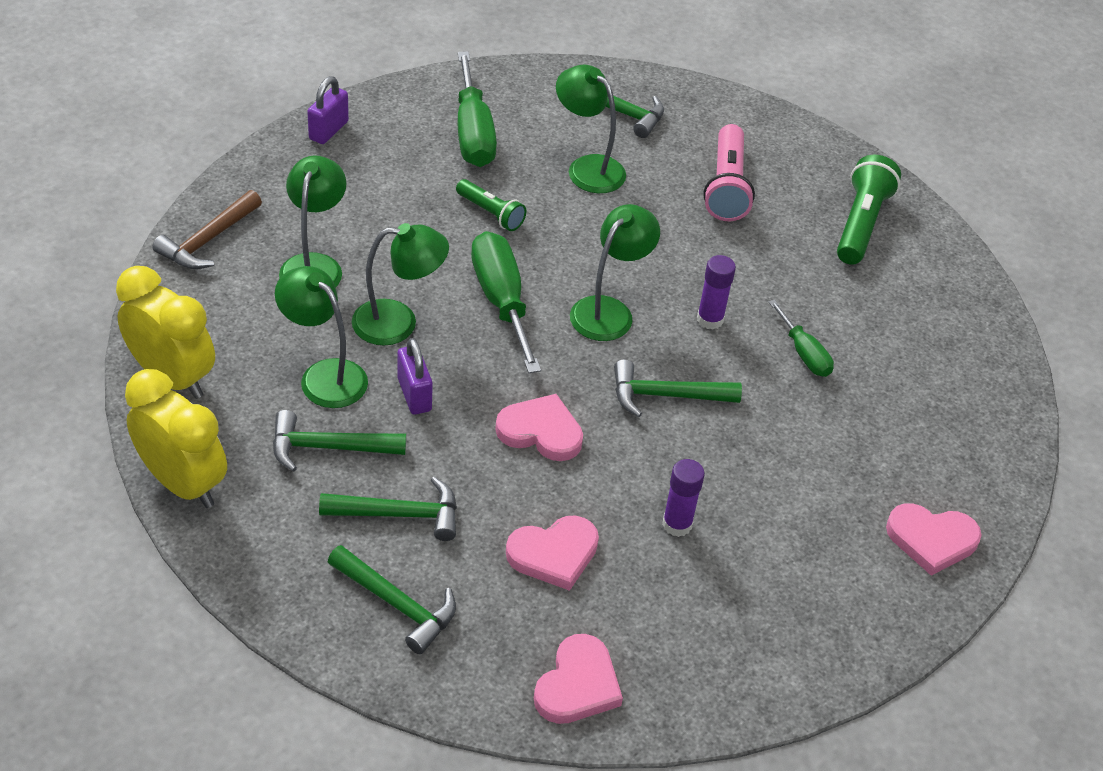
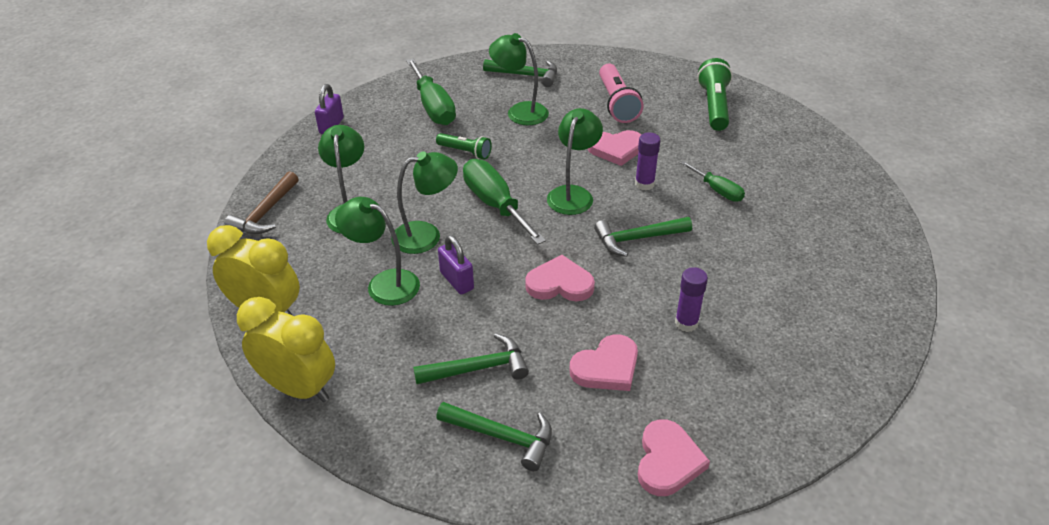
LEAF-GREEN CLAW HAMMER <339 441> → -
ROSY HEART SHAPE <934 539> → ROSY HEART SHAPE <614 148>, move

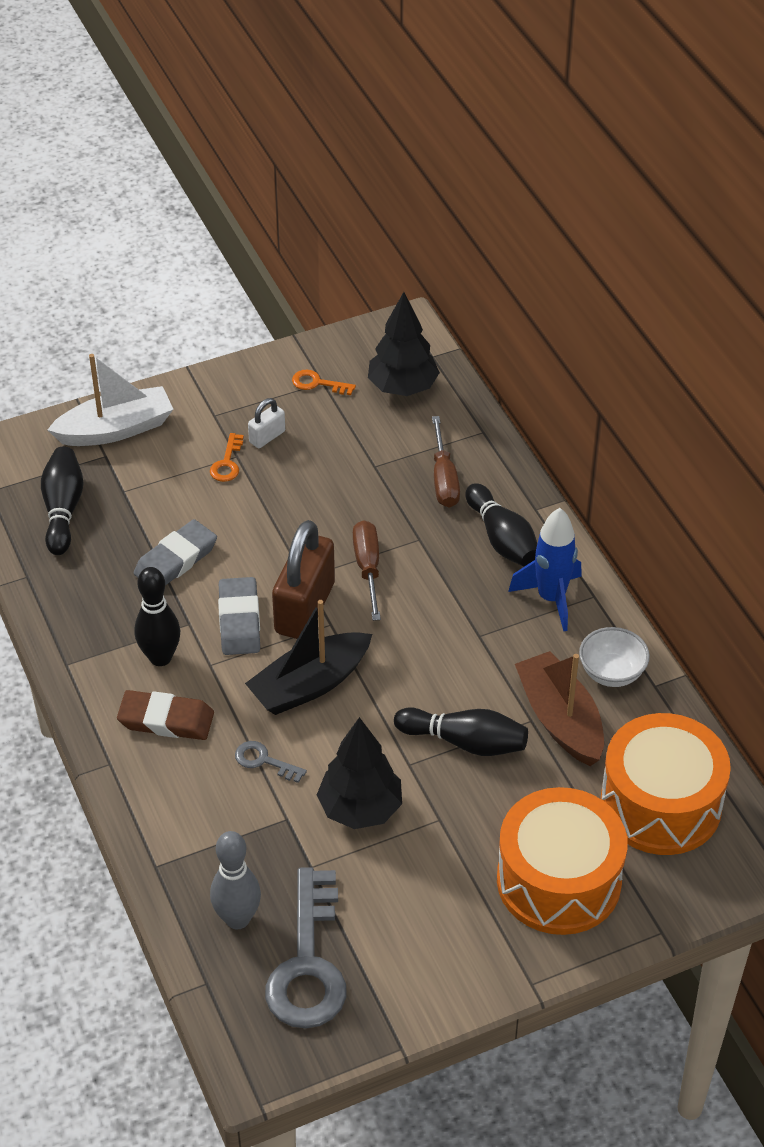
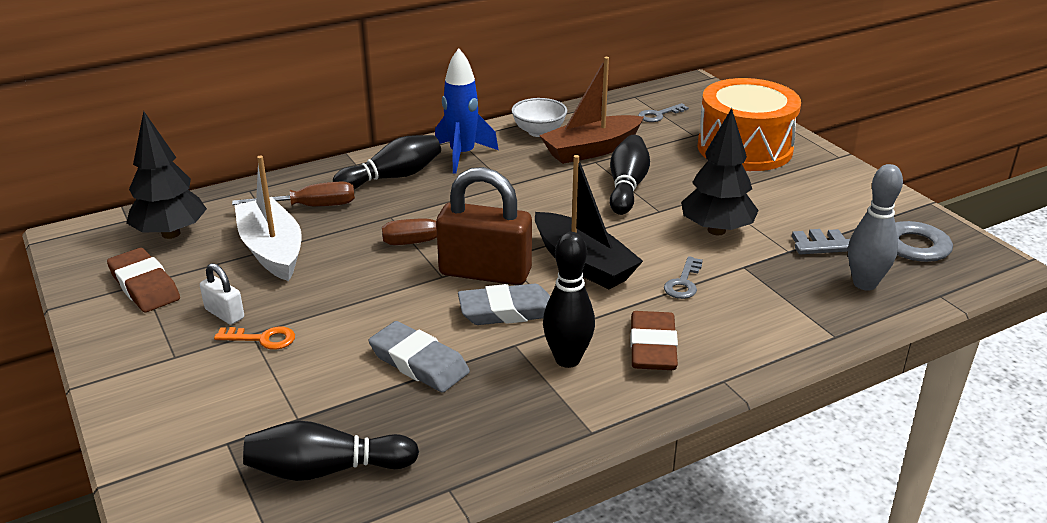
SNOW-WHITE SAILBOAT <110 400> → SNOW-WHITE SAILBOAT <268 218>, move
ORANGE KEY <324 382> → RUSSET GUM ERASER <143 280>
ORANGE TOY DRUM <665 784> → GREY KEY <663 112>

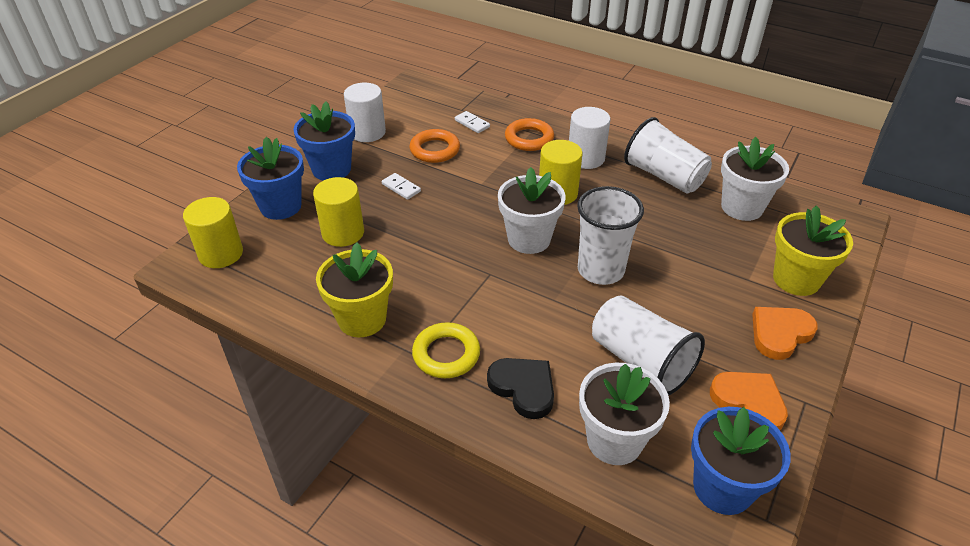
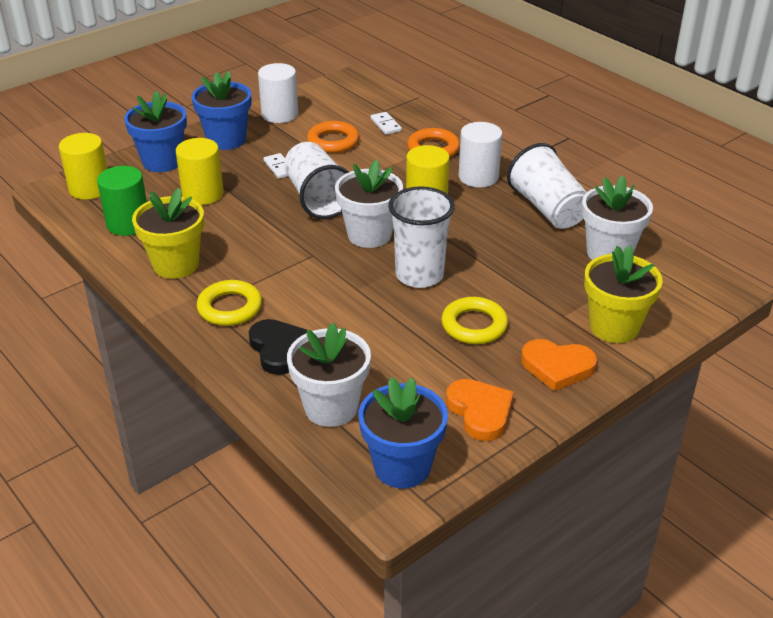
- → LEAF-GREEN CYLINDER <122 201>
- → GOLDEN HOOP <474 320>
SNOW-WHITE BEAKER <648 345> → SNOW-WHITE BEAKER <316 180>, move
ORANGE HEART SHAPE <785 333> → ORANGE HEART SHAPE <559 365>, 150 degrees counterclockwise

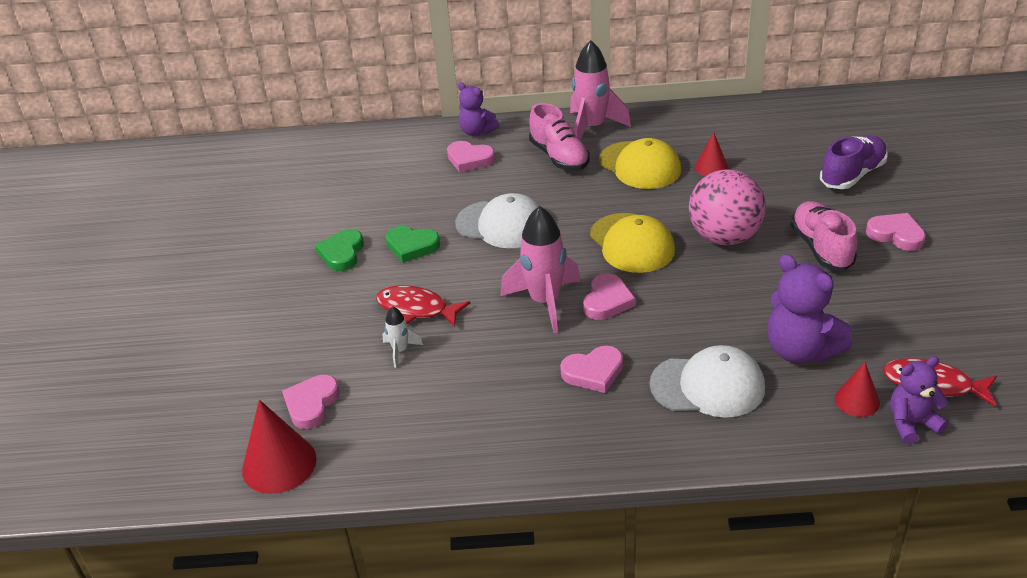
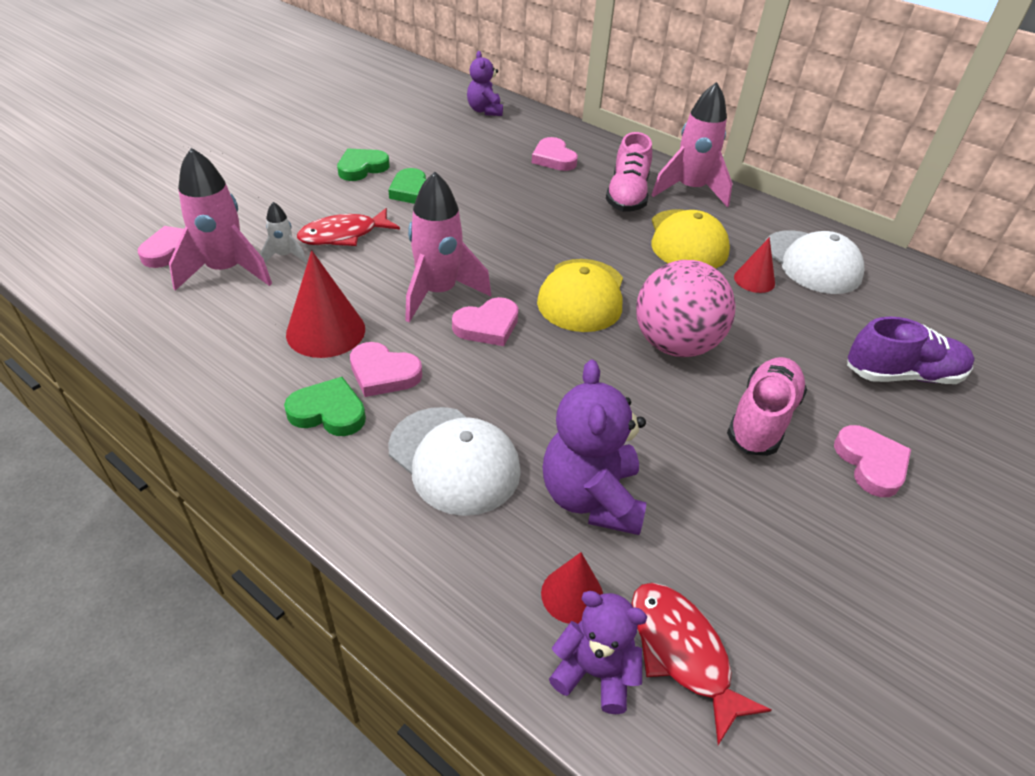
- → ROSY ROCKET <220 219>
- → LEAF-GREEN HEART SHAPE <325 406>
SCARLET SOLID CONE <279 447> → SCARLET SOLID CONE <325 304>, move
SNOW-WHITE BASEBALL CAP <497 220> → SNOW-WHITE BASEBALL CAP <815 262>, move
PURPLE TEDDY <479 109> → PURPLE TEDDY <485 83>, move
SCARLET FISH FIGURE <423 306> → SCARLET FISH FIGURE <348 227>, 90 degrees counterclockwise

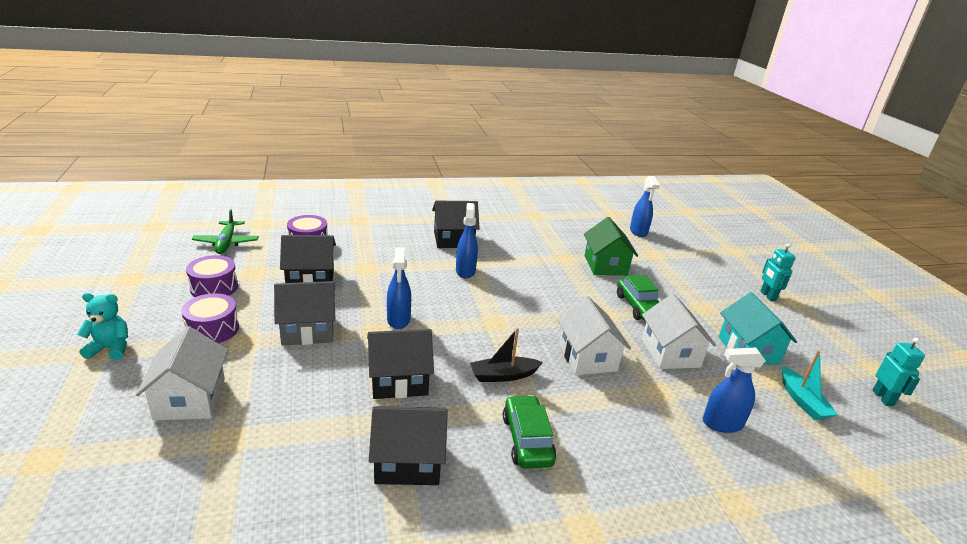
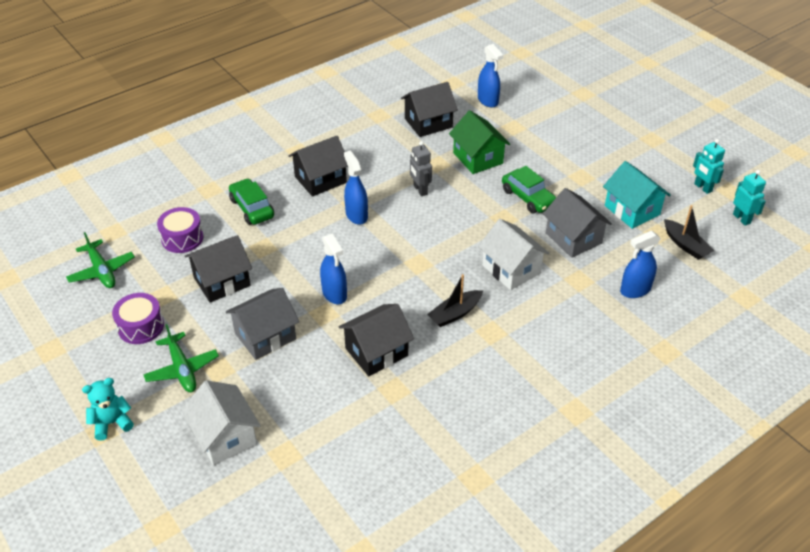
- → GREY ROBOT <421 168>
JET-BLACK COTTAGE <408 445> → JET-BLACK COTTAGE <429 109>, move
LEAF-GREEN TOY CAR <529 431> → LEAF-GREEN TOY CAR <251 201>, move
TURQUOISE ROBOT <777 272> → TURQUOISE ROBOT <709 166>, move
PURPLE TOY DRUM <210 318> → LEAF-GREEN PLANE <181 358>
SNOW-WHITE COTTAGE <679 331> → GREY COTTAGE <577 223>
TURQUOISE SAILBOAT <810 385> → JET-BLACK SAILBOAT <689 232>

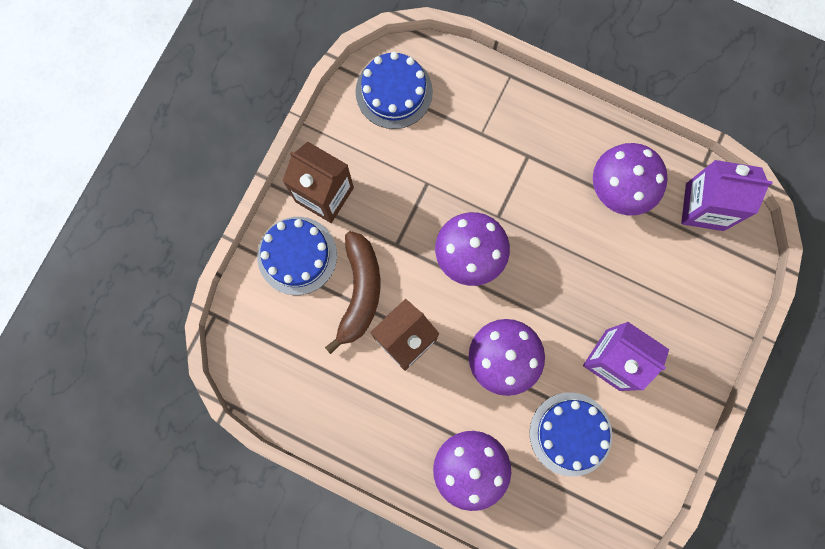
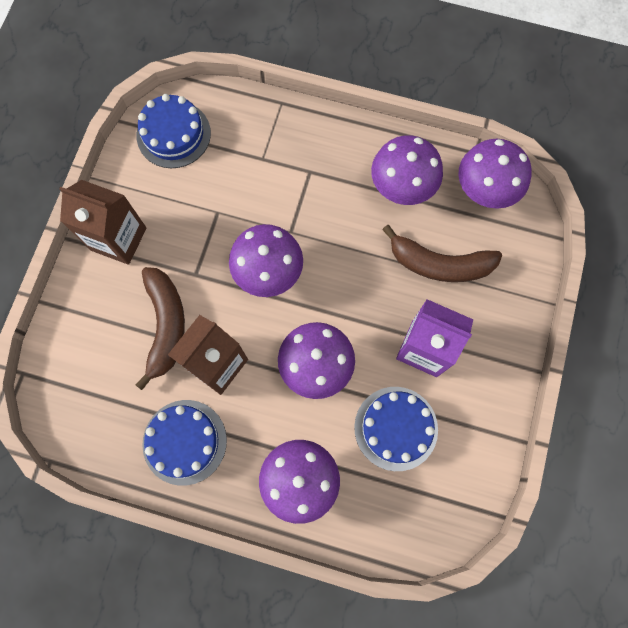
- → RUSSET TOY BANANA <442 253>
BLUE LAYER CAKE <297 256> → BLUE LAYER CAKE <184 443>, move
PURPLE MILK CARTON <727 195> → PURPLE TOADSTOOL <495 174>

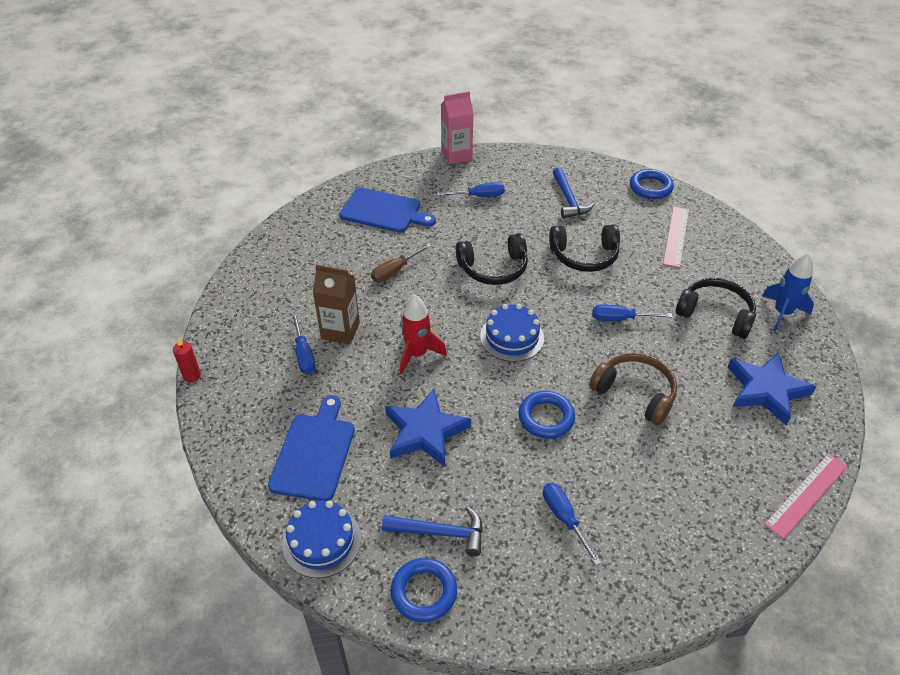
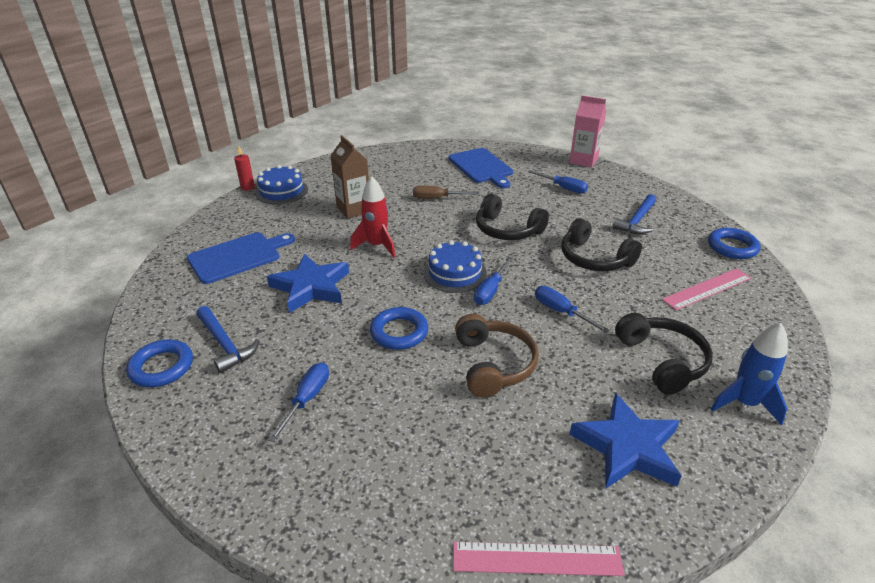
BLUE LAYER CAKE <321 539> → BLUE LAYER CAKE <281 184>, move
BLUE FLAT SCREWDRIVER <303 343> → BLUE FLAT SCREWDRIVER <493 281>, move

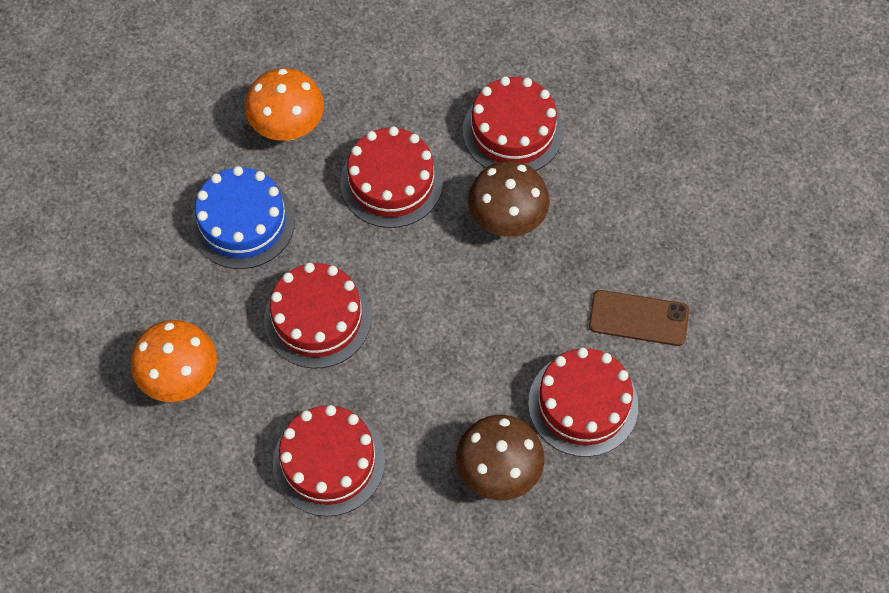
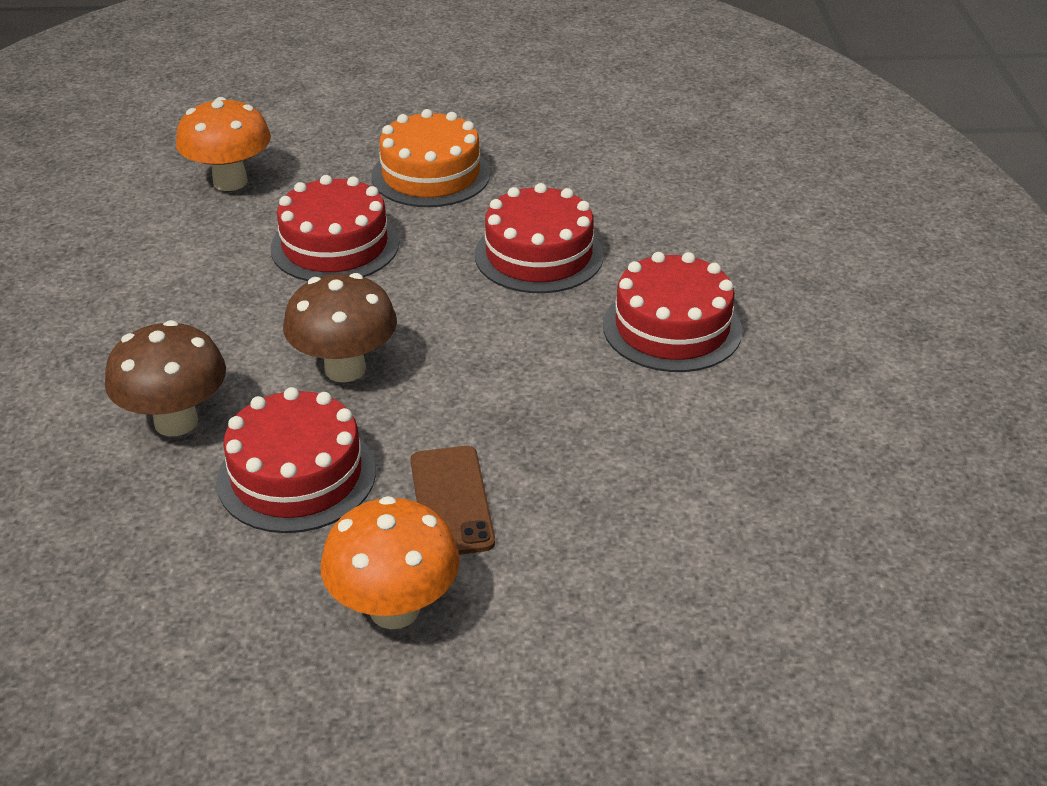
SCARLET LAYER CAKE <329 460> → -
ORANGE TOADSTOOL <284 104> → ORANGE TOADSTOOL <390 562>, move
RUSSET TOADSTOOL <509 199> → RUSSET TOADSTOOL <340 327>, move
BLUE LAYER CAKE <243 217> → ORANGE LAYER CAKE <431 158>

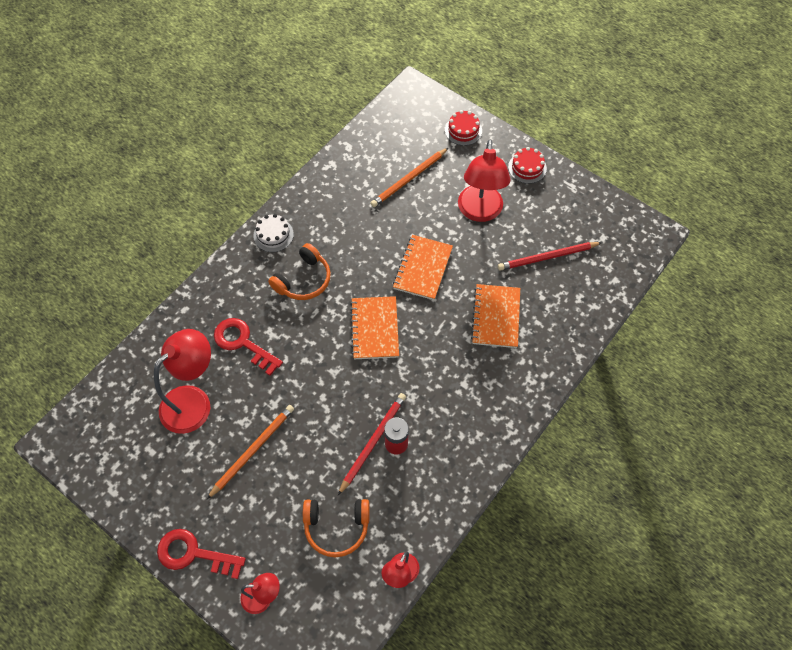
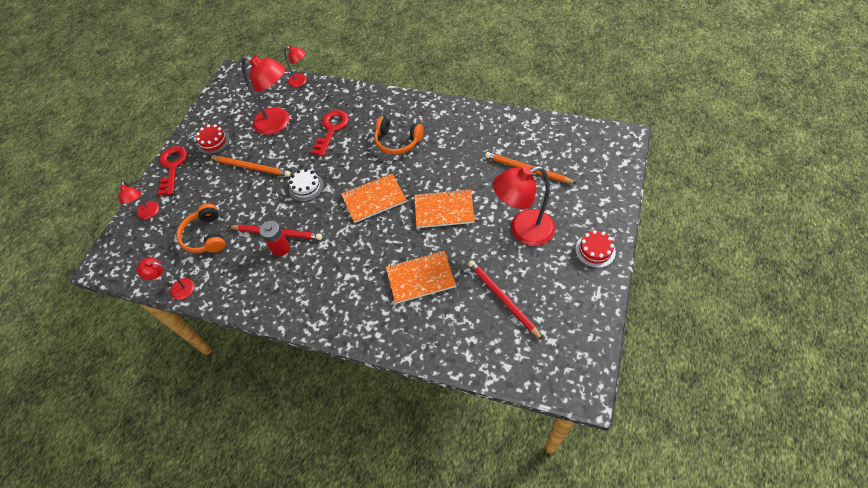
- → SCARLET LAMP <295 66>
SNOW-WHITE LAYER CAKE <273 233> → SNOW-WHITE LAYER CAKE <306 185>, move
SCARLET LAYER CAKE <463 128> → SCARLET LAYER CAKE <213 139>, move

